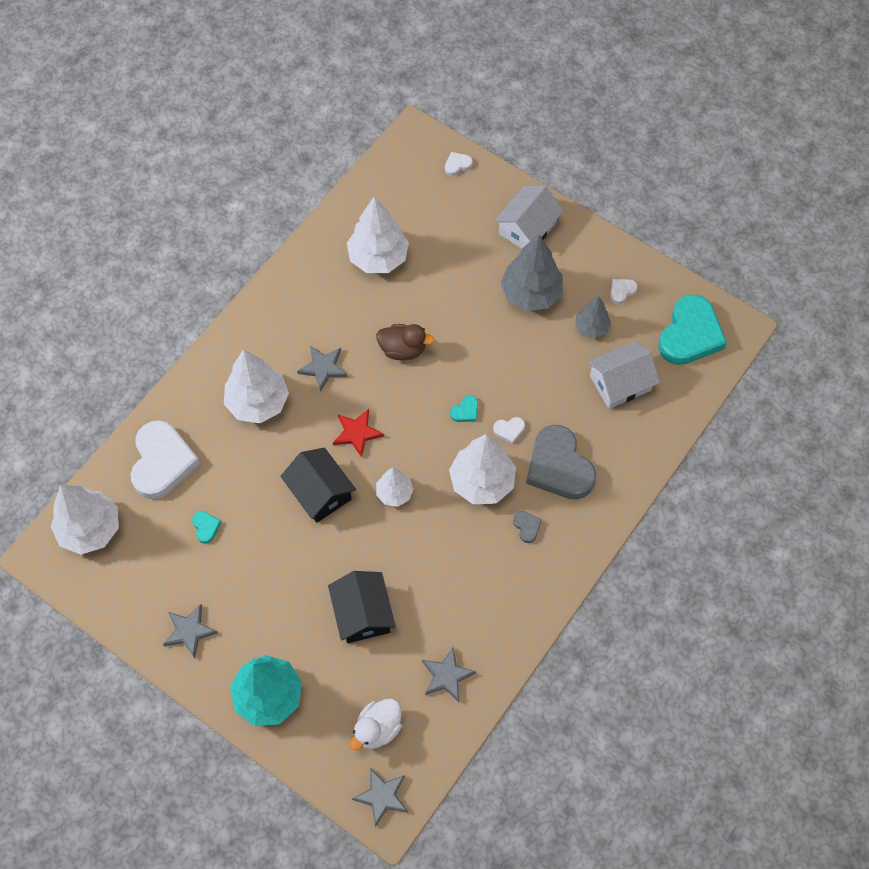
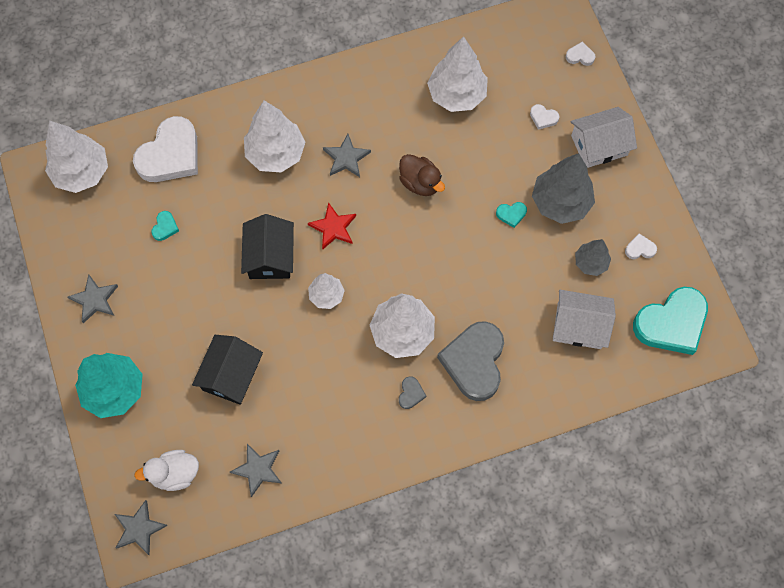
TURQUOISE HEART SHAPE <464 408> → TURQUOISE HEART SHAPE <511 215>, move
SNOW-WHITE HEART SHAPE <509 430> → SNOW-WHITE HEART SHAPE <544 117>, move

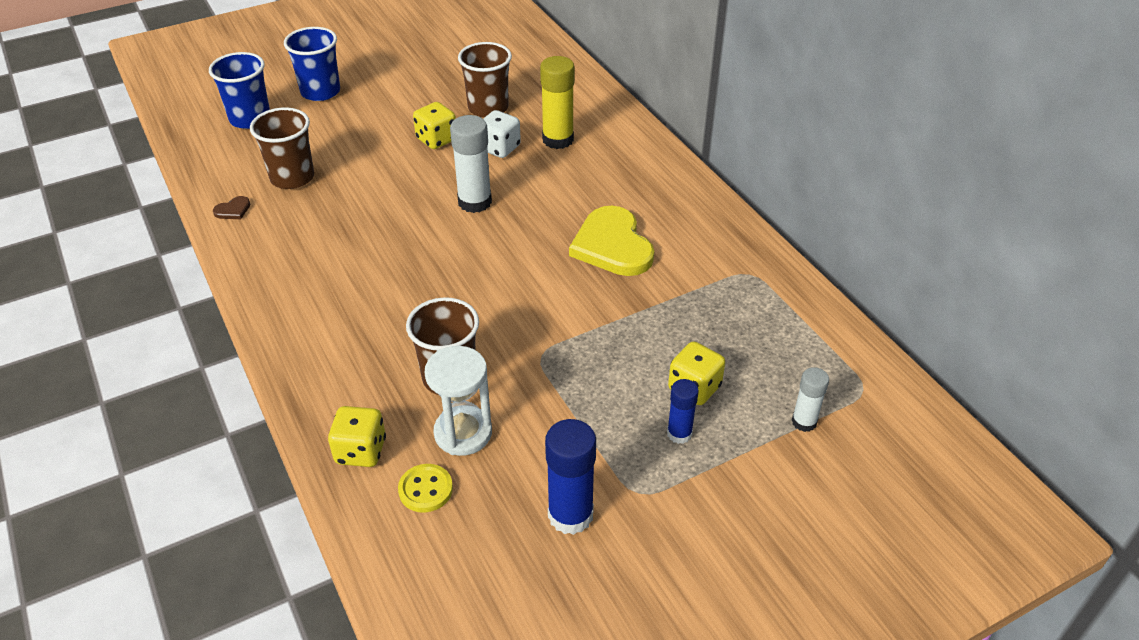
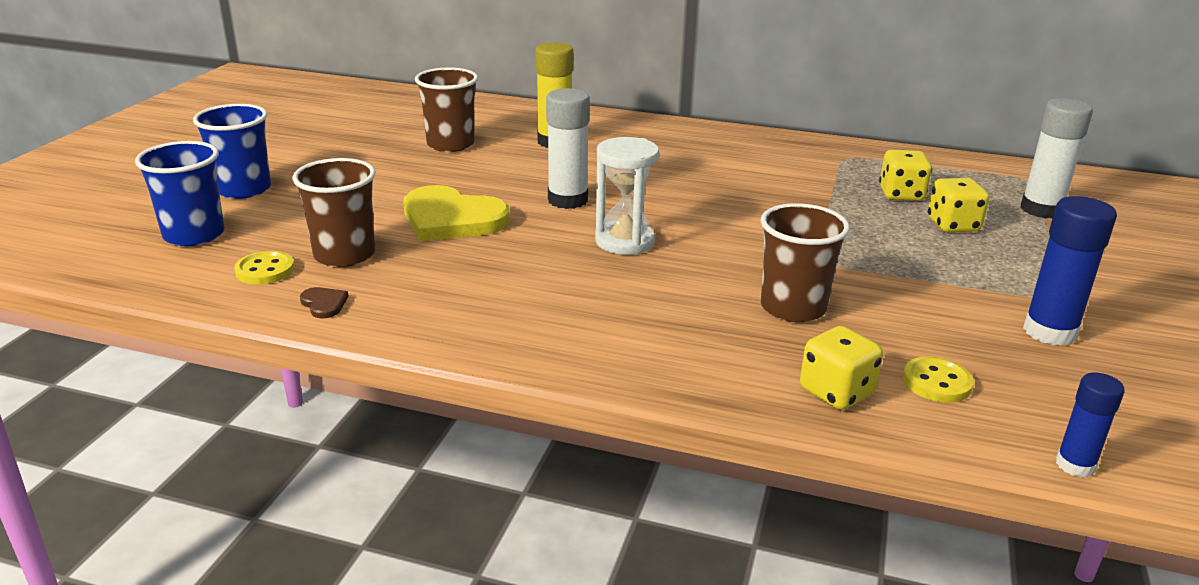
SNOW-WHITE DIE <502 134> → -
- → GOLDEN BUTTON <264 268>
GOLDEN DIE <434 125> → GOLDEN DIE <905 175>, move
SNOW-WHITE HOURGLASS <458 401> → SNOW-WHITE HOURGLASS <627 196>, move
GOLDEN HEART SHAPE <611 241> → GOLDEN HEART SHAPE <456 213>, move
BLUE STICK OF GLUE <683 411> → BLUE STICK OF GLUE <1090 425>, move
RUSSET HEART SHAPE <231 207> → RUSSET HEART SHAPE <324 302>, 45 degrees counterclockwise
SNOW-WHITE STICK OF GLUE <810 399> → SNOW-WHITE STICK OF GLUE <1057 158>, x1.68

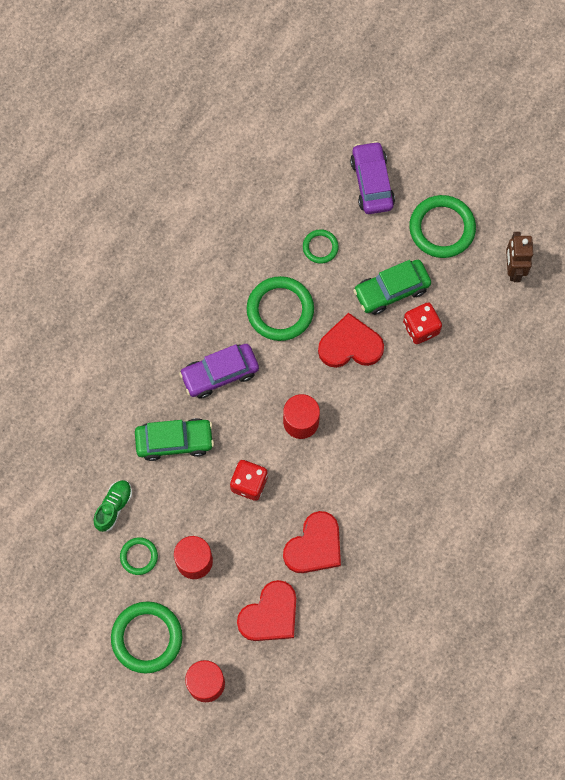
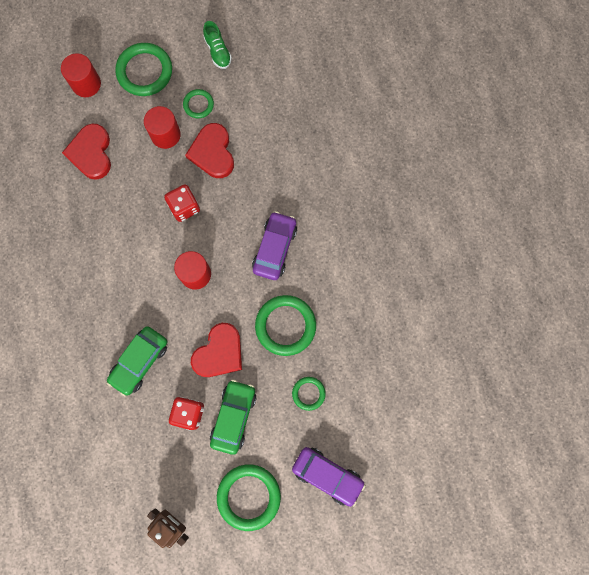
LEAF-GREEN LACE-UP SHOE <113 506> → LEAF-GREEN LACE-UP SHOE <217 45>, move
LEAF-GREEN TOY CAR <174 439> → LEAF-GREEN TOY CAR <136 361>, move
SCARLET HEART SHAPE <312 542> → SCARLET HEART SHAPE <209 150>, move

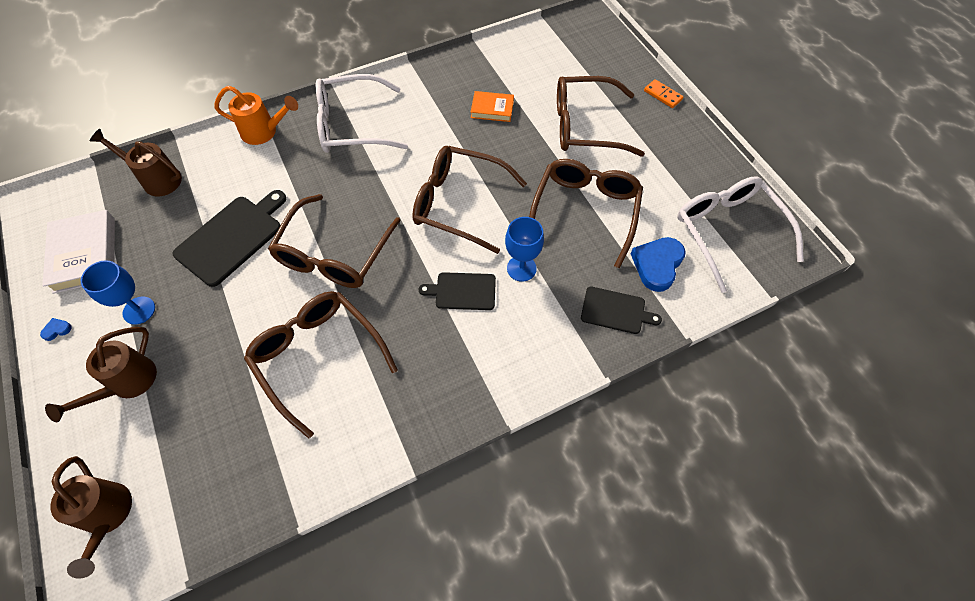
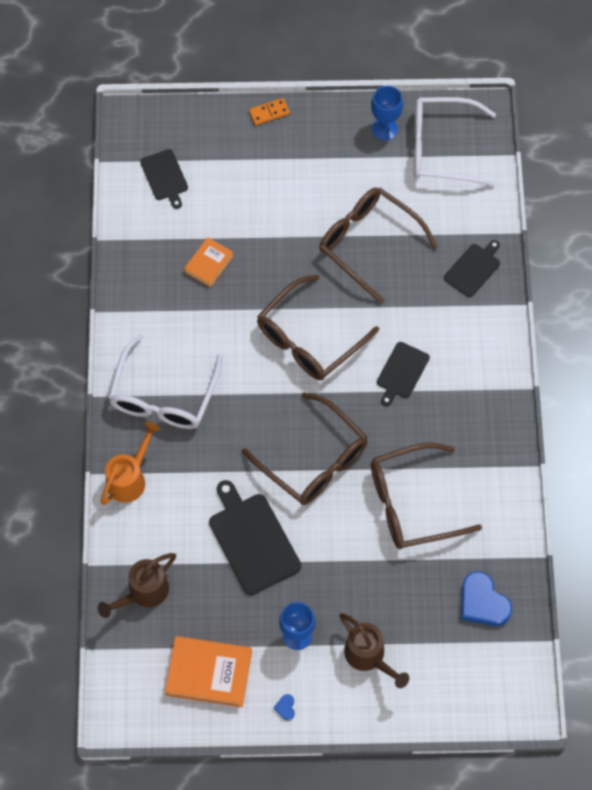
RUSSET WATERING POT <91 517> → -
RUSSET SPECTACLES <601 116> → -
- → JET-BLACK CUTTING BOARD <164 179>
BLUE WINE GLASS <524 249> → BLUE WINE GLASS <387 113>, move
BLUE HEART SHAPE <658 264> → BLUE HEART SHAPE <486 598>, move
SNOW-WHITE HARDCOVER <78 252> → ORANGE HARDCOVER <208 671>

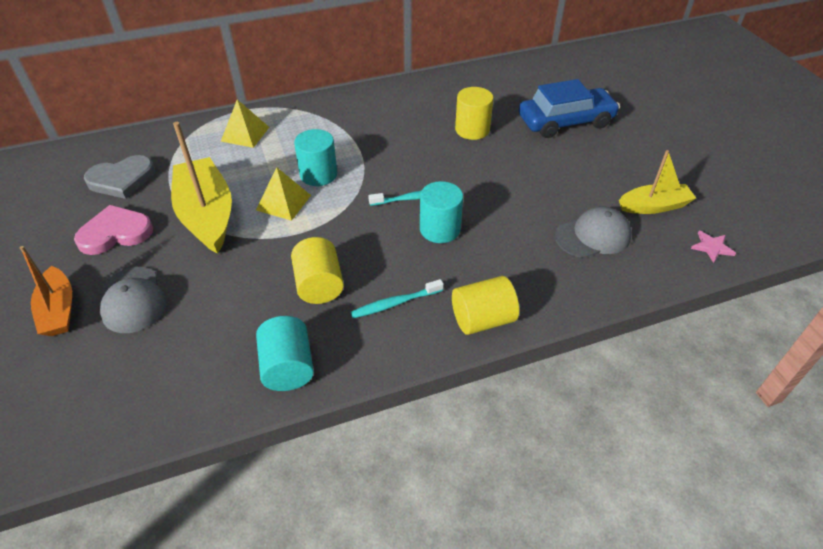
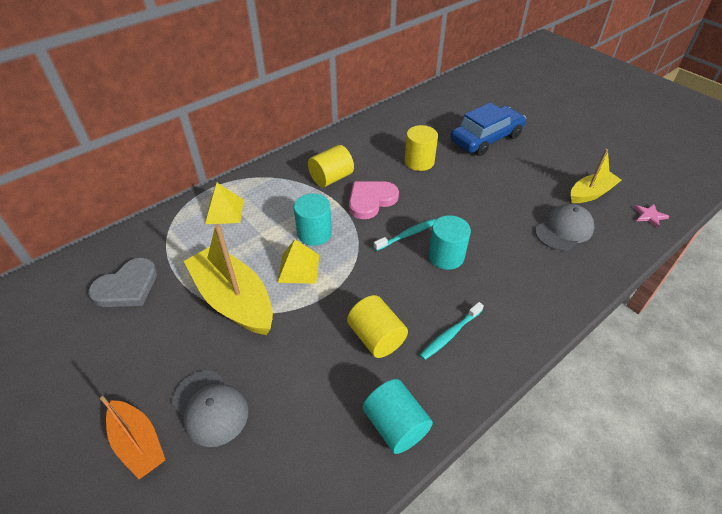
ROSY HEART SHAPE <113 230> → ROSY HEART SHAPE <374 200>, move
GOLDEN CYLINDER <485 305> → GOLDEN CYLINDER <331 166>, move

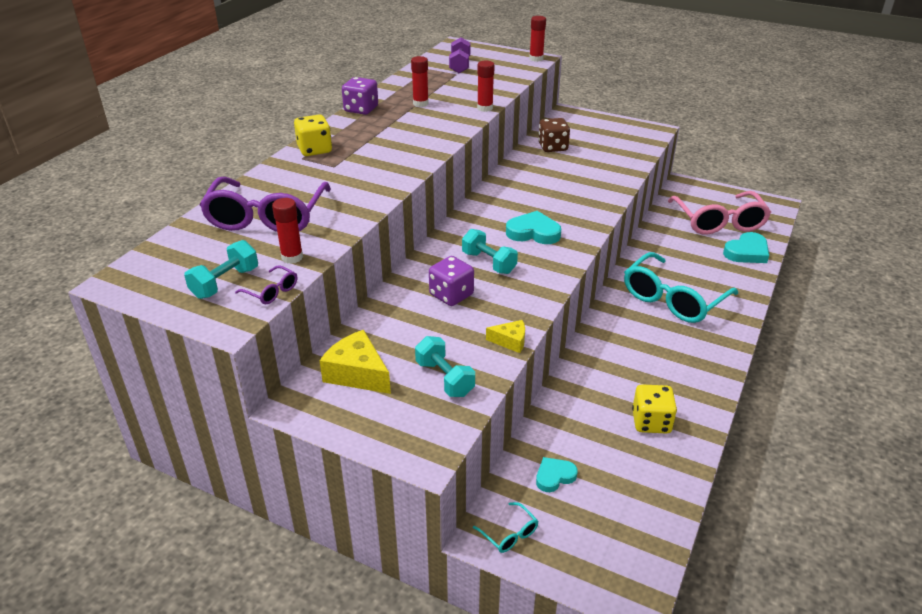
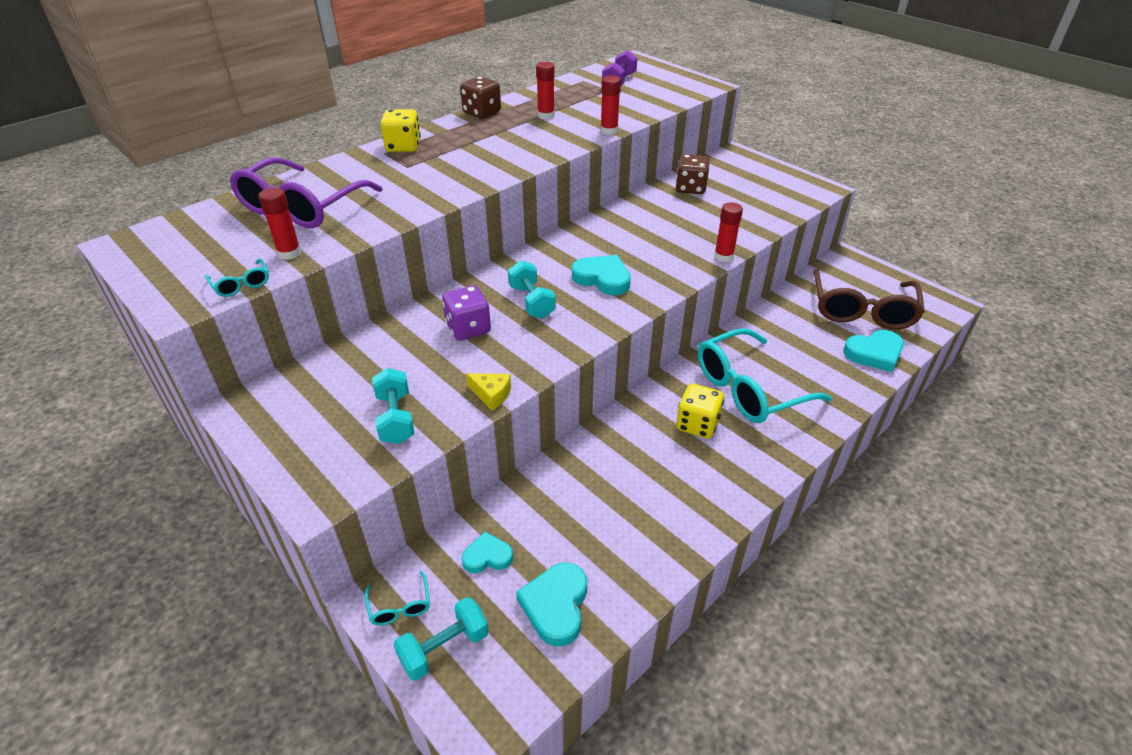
GOLDEN PIECE OF CHEESE <355 362> → -
- → TURQUOISE HEART SHAPE <551 604>
TURQUOISE DUMBBELL <221 269> → TURQUOISE DUMBBELL <441 639>, move
SCARLET STICK OF GLUE <537 39> → SCARLET STICK OF GLUE <728 232>, move
GOLDEN DIE <654 409> → GOLDEN DIE <700 411>, move
PURPLE SPECTACLES <266 284> → TURQUOISE SPECTACLES <237 278>
PURPLE DIE <360 96> → RUSSET DIE <480 97>
ROSY SPECTACLES <719 213> → RUSSET SPECTACLES <869 299>

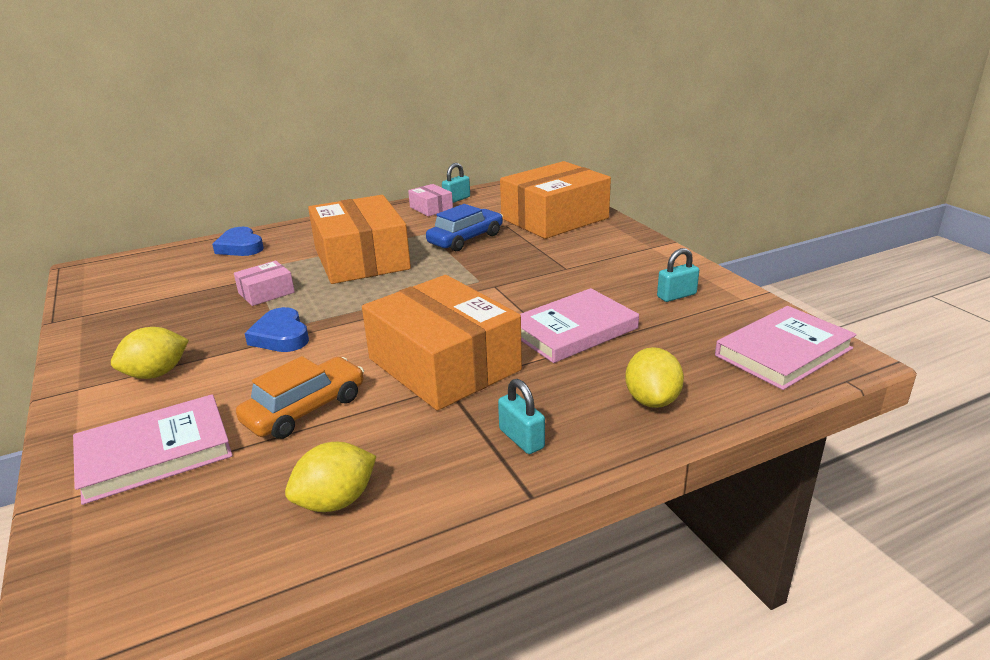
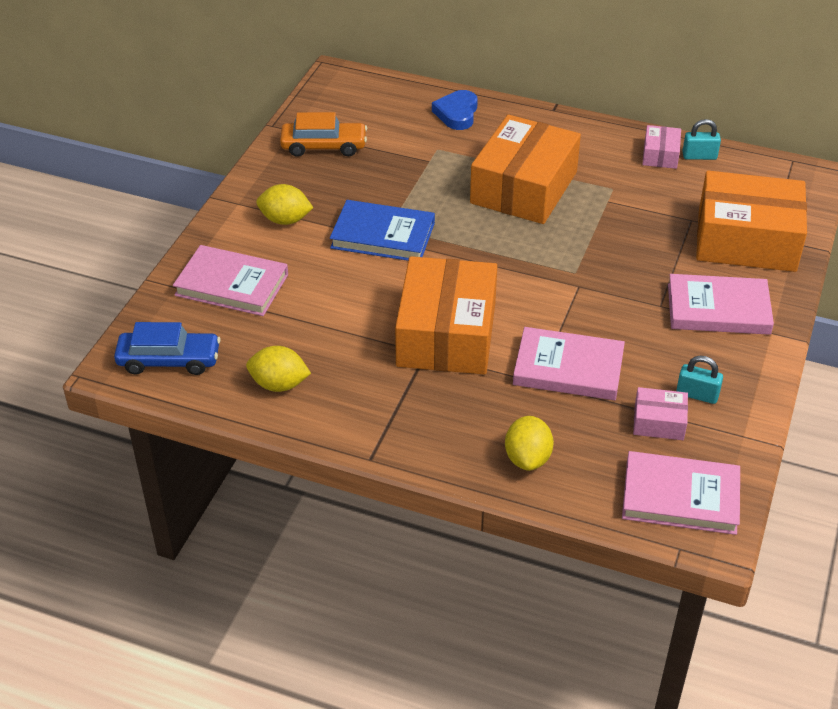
TURQUOISE PADLOCK <521 416> → -
- → ROSY HARDCOVER <721 304>
ROSY PARCEL <264 283> → ROSY PARCEL <660 413>, move
ORANGE TOY CAR <300 397> → ORANGE TOY CAR <323 134>, move
BLUE TOY CAR <464 227> → BLUE TOY CAR <167 348>, move
BLUE HEART SHAPE <276 329> → BLUE HARDCOVER <382 230>
GOLDEN LEMON <654 377> → GOLDEN LEMON <529 443>, 45 degrees counterclockwise

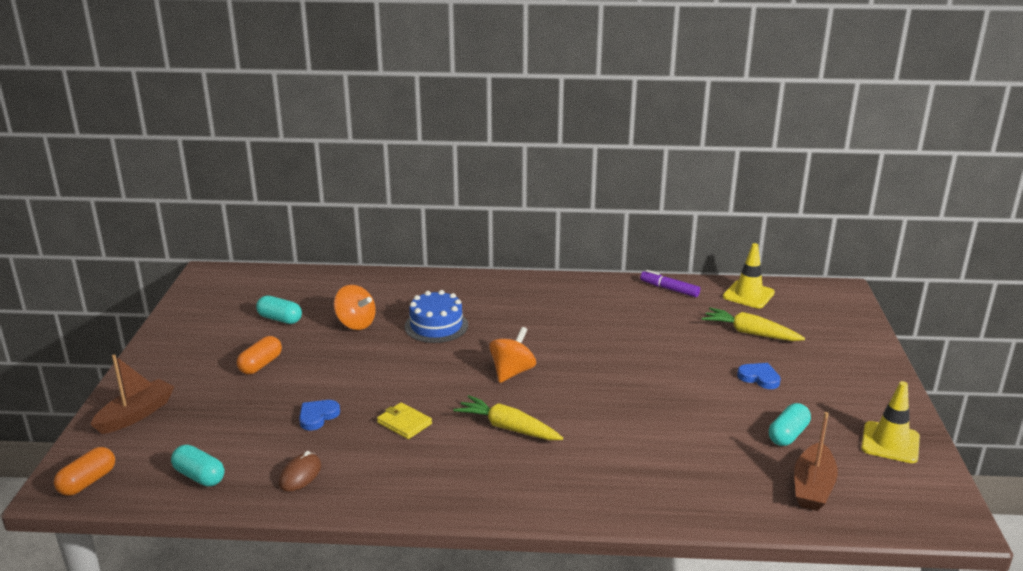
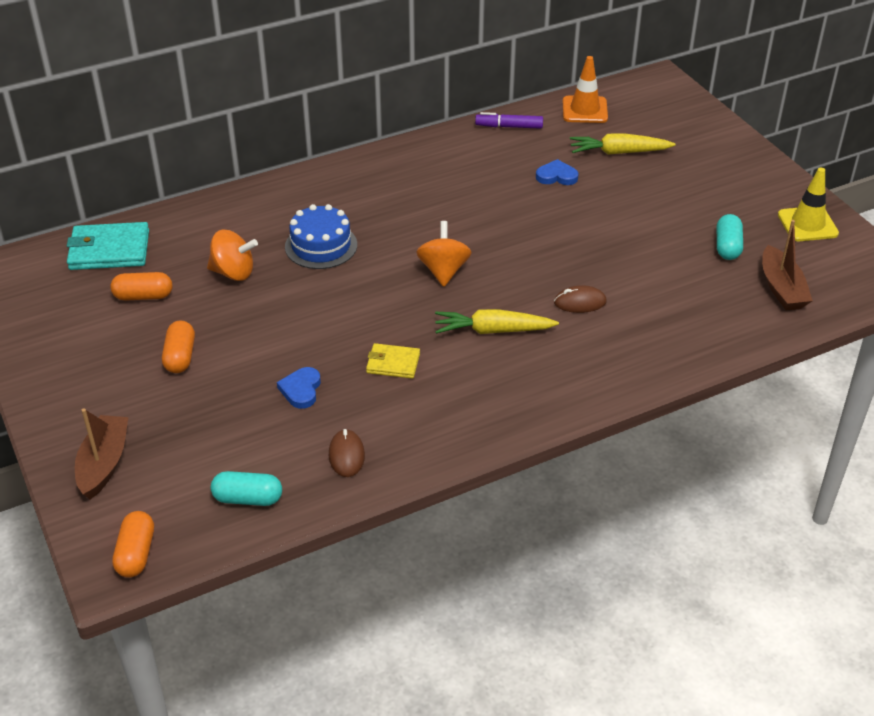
- → TURQUOISE WALLET <108 246>
- → RUSSET MOUSE <580 299>
BLUE HEART SHAPE <759 376> → BLUE HEART SHAPE <557 172>, move
TURQUOISE CAPSULE <279 310> → ORANGE CAPSULE <141 286>
GOLDEN SAFETY CONE <749 275> → ORANGE SAFETY CONE <585 89>

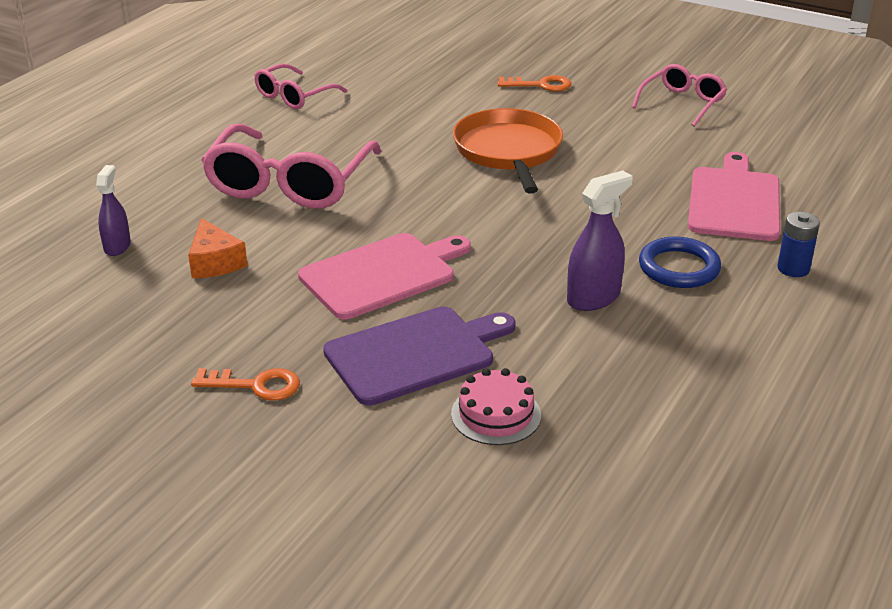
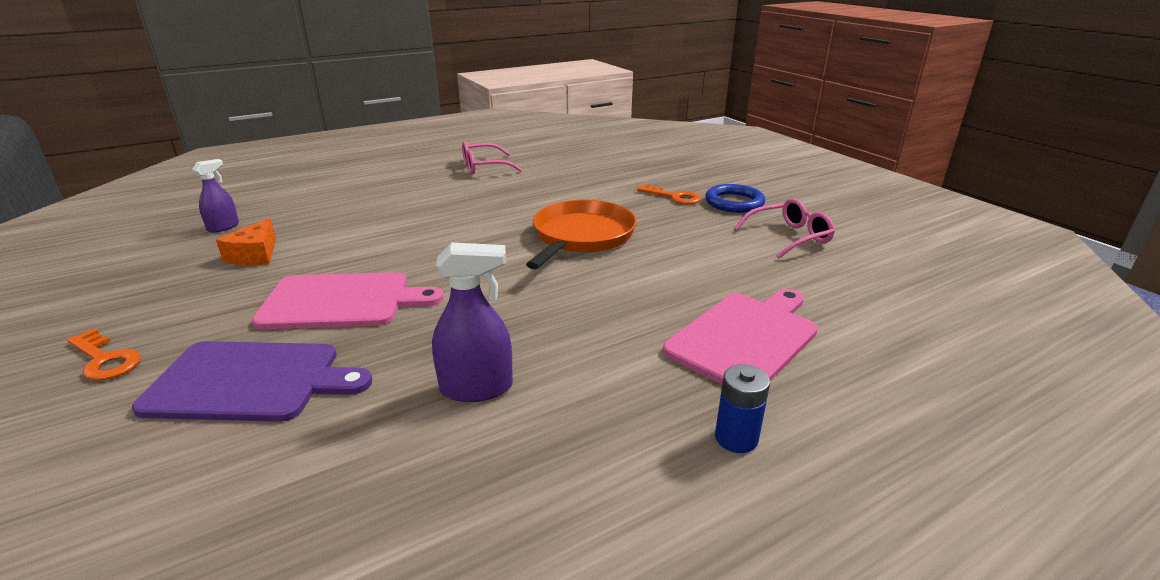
ROSY SPECTACLES <291 166> → -
ROSY LAYER CAKE <496 406> → -
BLUE HOOP <680 262> → BLUE HOOP <735 198>, move

